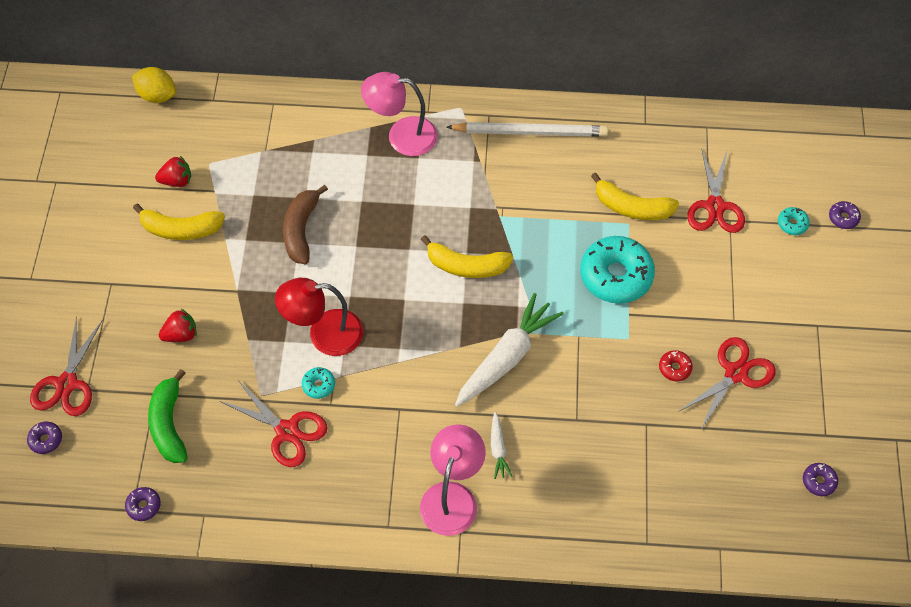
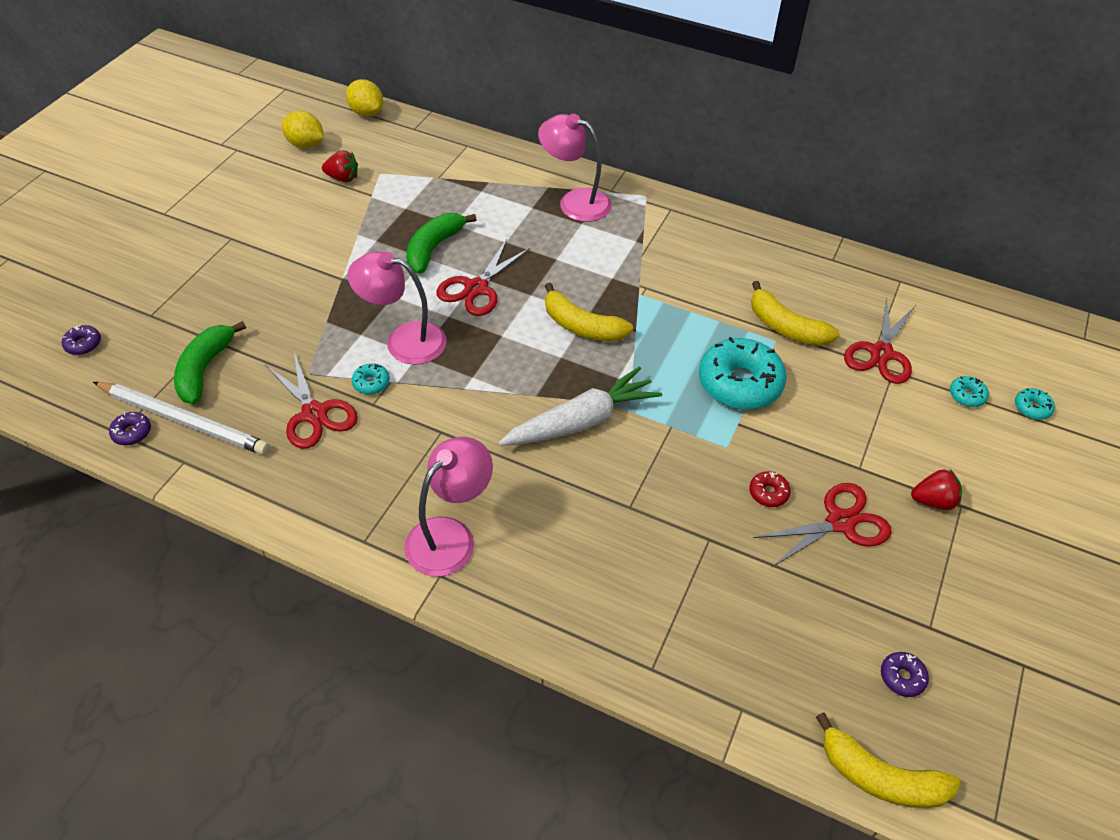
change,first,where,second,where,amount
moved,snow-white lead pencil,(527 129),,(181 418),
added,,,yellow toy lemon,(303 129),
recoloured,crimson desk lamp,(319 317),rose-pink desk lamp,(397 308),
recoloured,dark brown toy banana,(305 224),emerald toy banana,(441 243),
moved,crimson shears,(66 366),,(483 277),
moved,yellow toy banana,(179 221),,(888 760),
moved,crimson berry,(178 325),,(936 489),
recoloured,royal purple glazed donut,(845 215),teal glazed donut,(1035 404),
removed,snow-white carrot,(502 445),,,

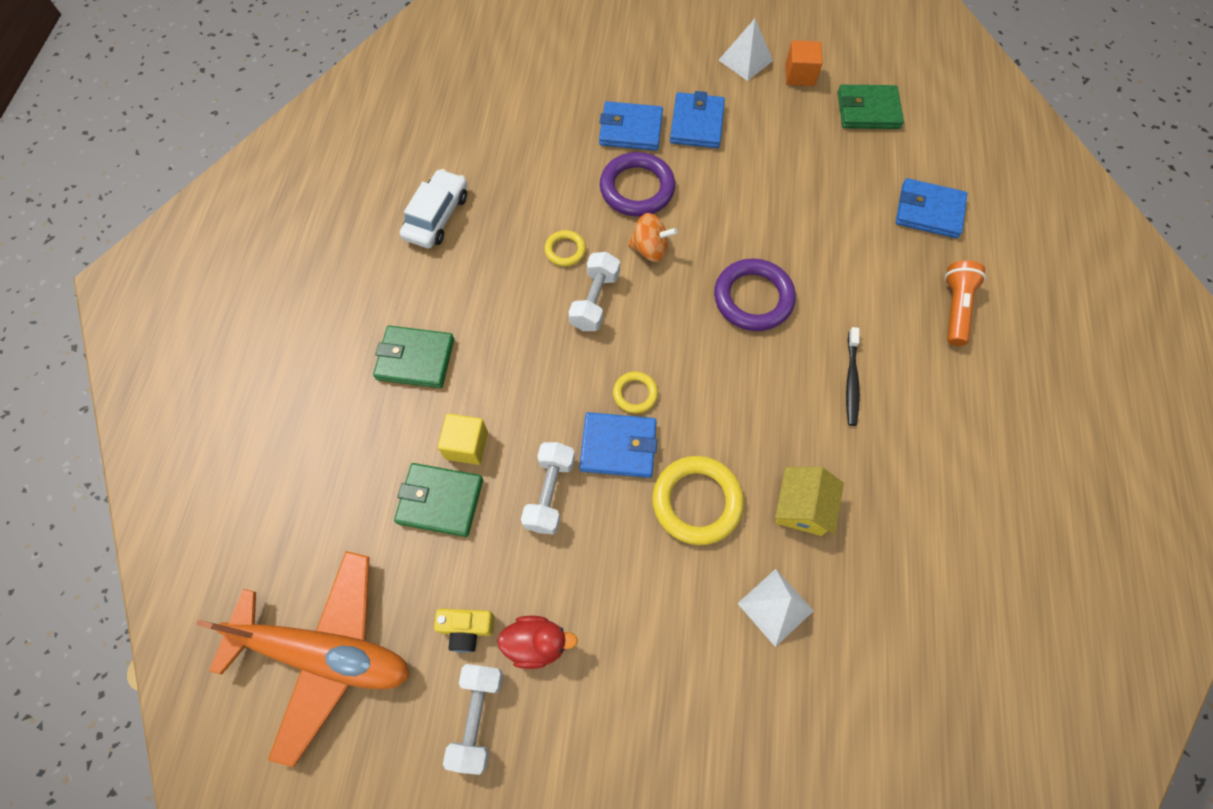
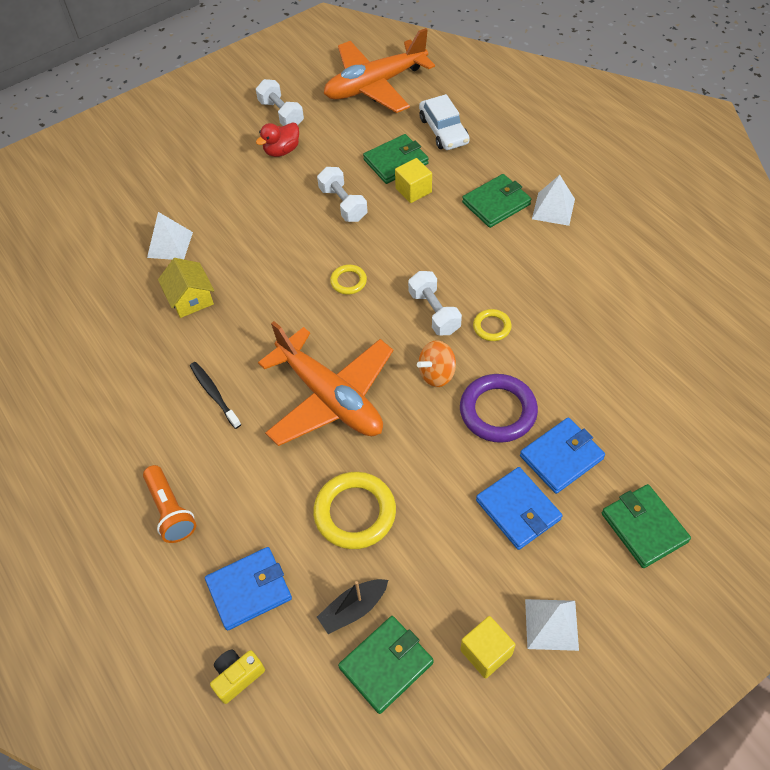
change,first,where,second,where,amount
moved,yellow camera,(464 631),,(237 676),
replaced,royal purple torus,(755 294),bright orange aeroplane,(325 383),
moved,yellow torus,(698 500),,(354 510),
added,,,jet-black toy boat,(352 606),
moved,snow-white automobile,(433 208),,(444 122),
recoloured,bright orange cube,(804 63),yellow cube,(488 647),
added,,,snow-white solid pyramid,(553 200),
added,,,emerald card wallet,(646 526),
removed,blue card wallet,(618 445),,,

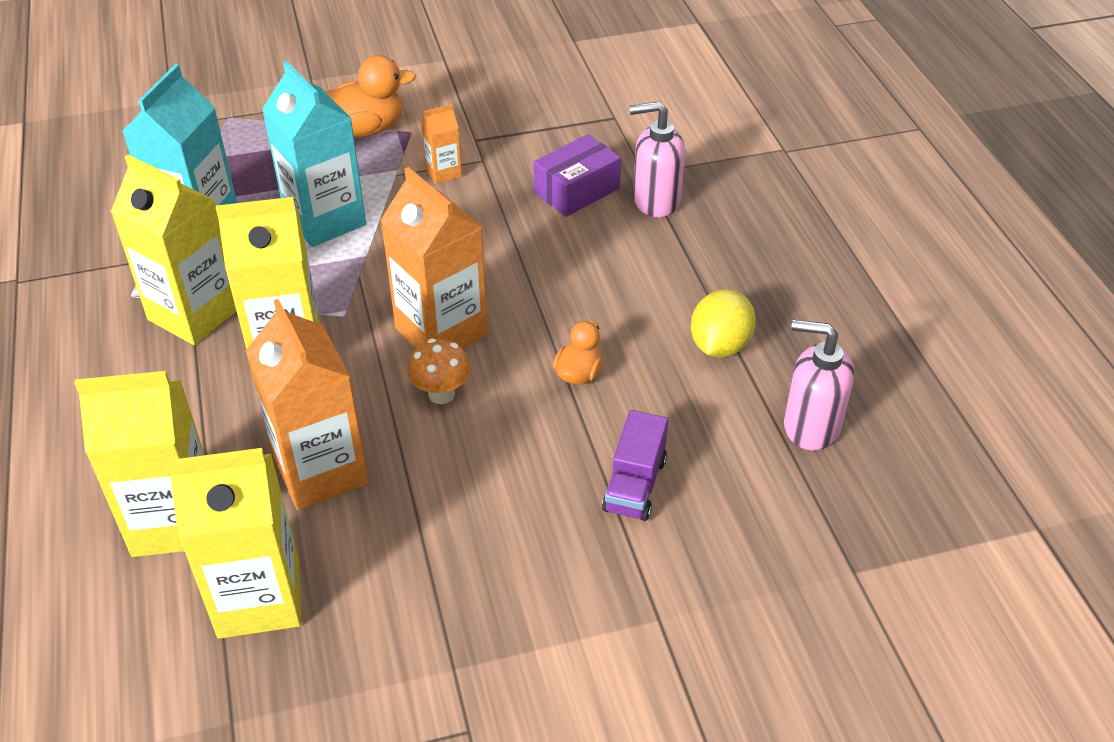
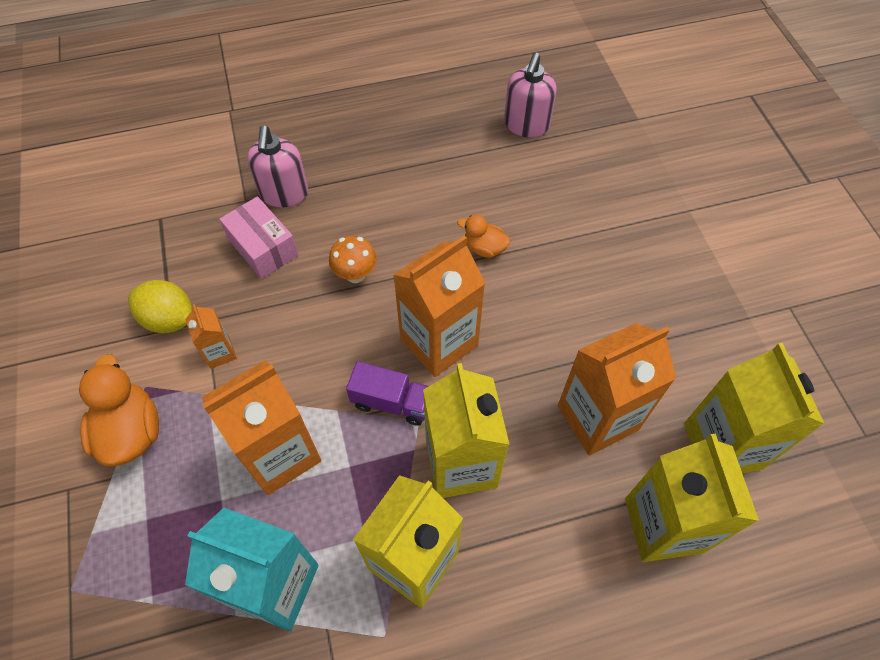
change,first,where,second,where,amount
moved,yellow toy lemon,(723 323),,(160 306),
recoloured,teal juice carton,(314 154),bright orange juice carton,(261 427),
recoloured,royal purple parcel,(577 175),rose-pink parcel,(258 237),
moved,bright orange fungus,(439 371),,(353 259),
moved,royal purple lorry,(635 465),,(387 393),

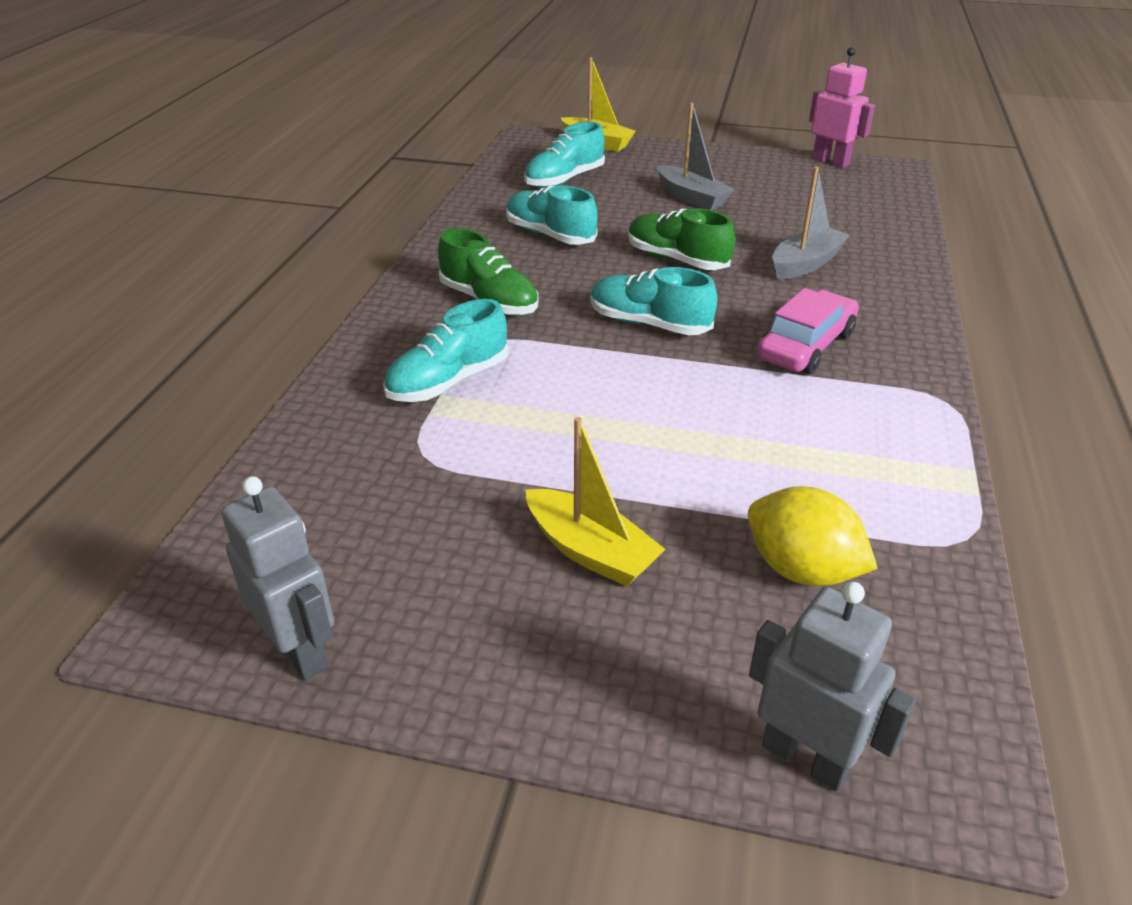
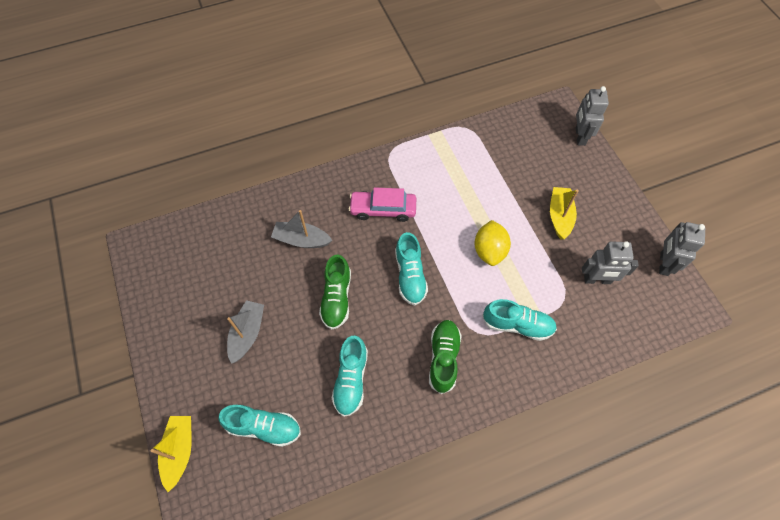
change,first,where,second,where,amount
moved,yellow toy lemon,(813 536),,(492 243),
added,,,ash-grey robot figure,(610 262),
removed,rose-pink robot figure,(842 107),,,

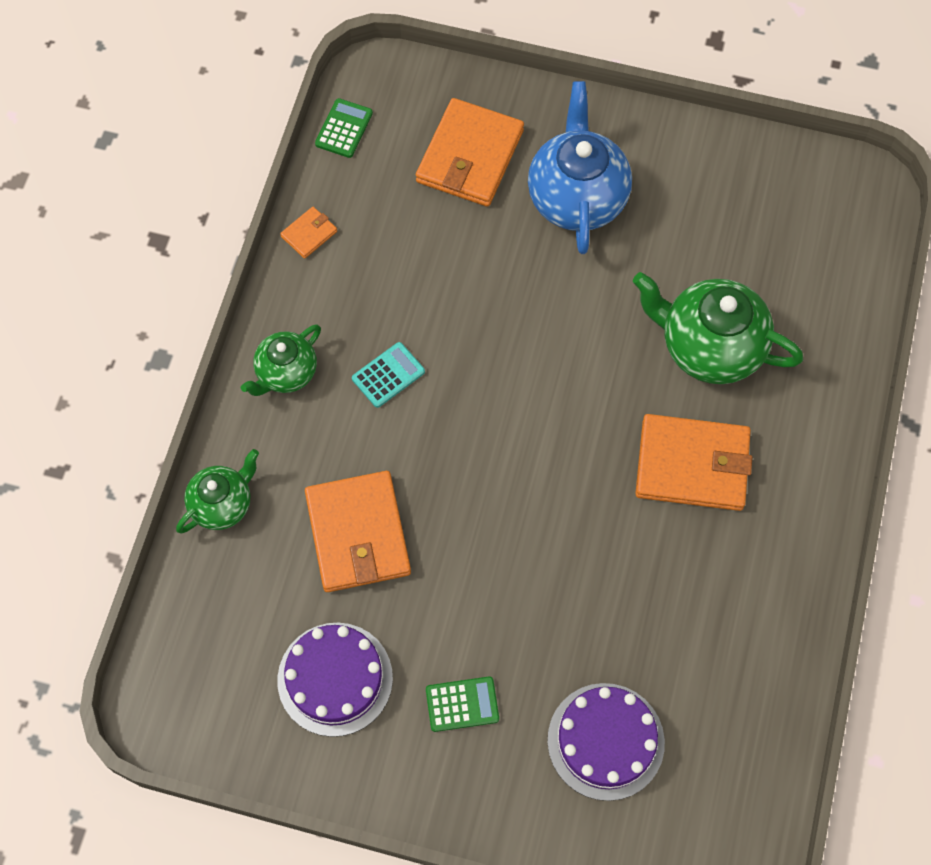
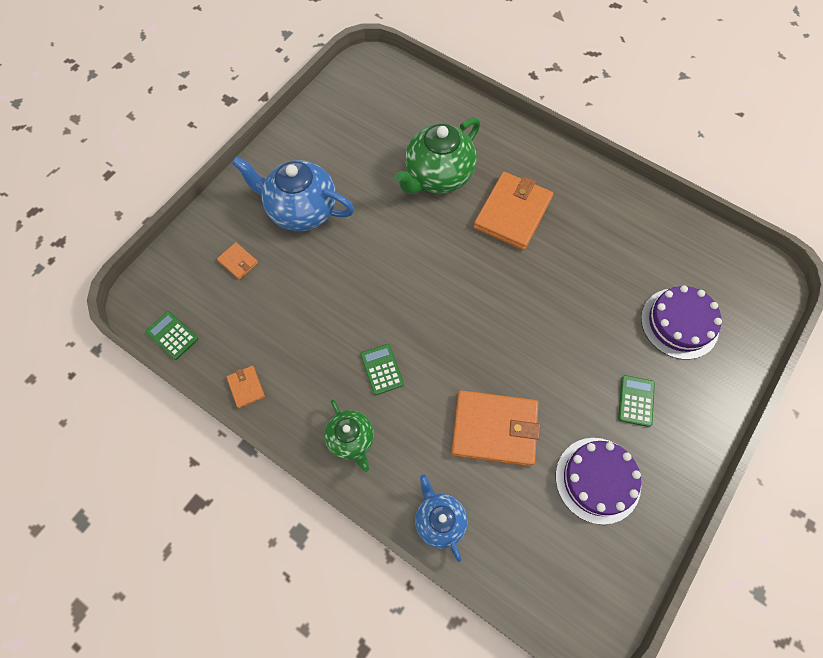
change,first,where,second,where,amount
resized,bright orange card wallet,(470 152),,(237 261),x0.45
recoloured,teal adding machine,(388 375),emerald adding machine,(382 369),
recoloured,emerald tea pot,(217 491),blue tea pot,(441 518),

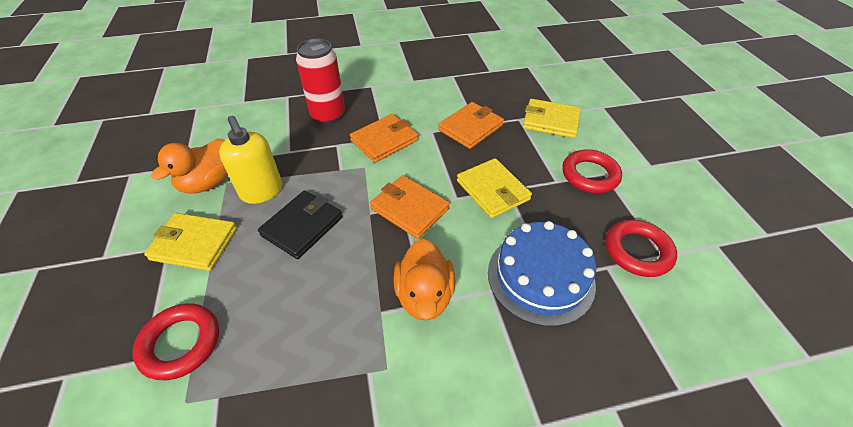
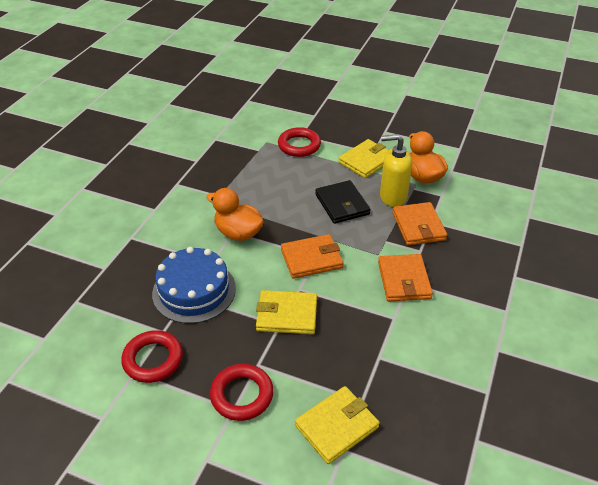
change,first,where,second,where,amount
moved,bright orange card wallet,(471 125),,(419 223),
removed,crimson can,(320 81),,,

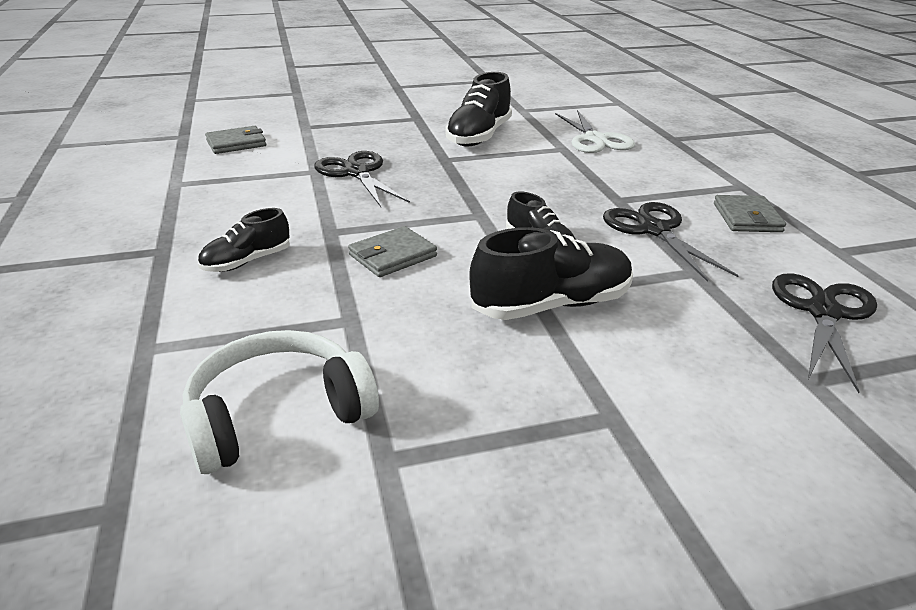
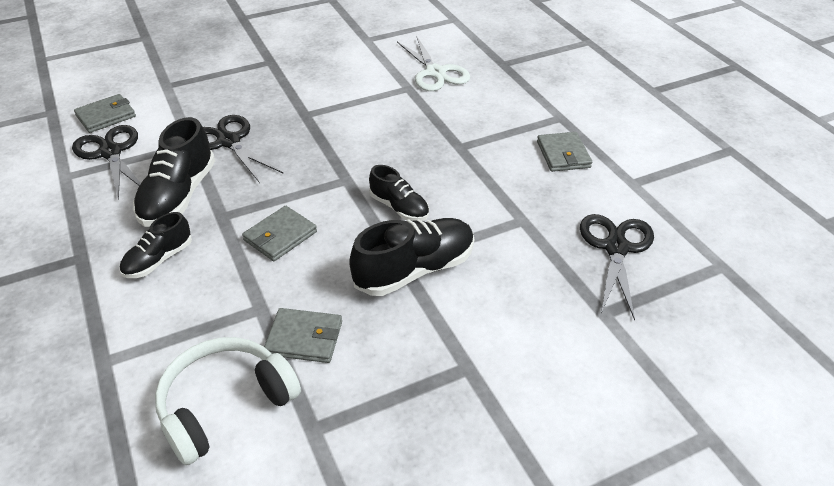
change,first,where,second,where,amount
moved,jet-black shears,(671 242),,(106 162),
moved,jet-black shoe,(478 109),,(174 172),
added,,,ash-grey card wallet,(303 335),

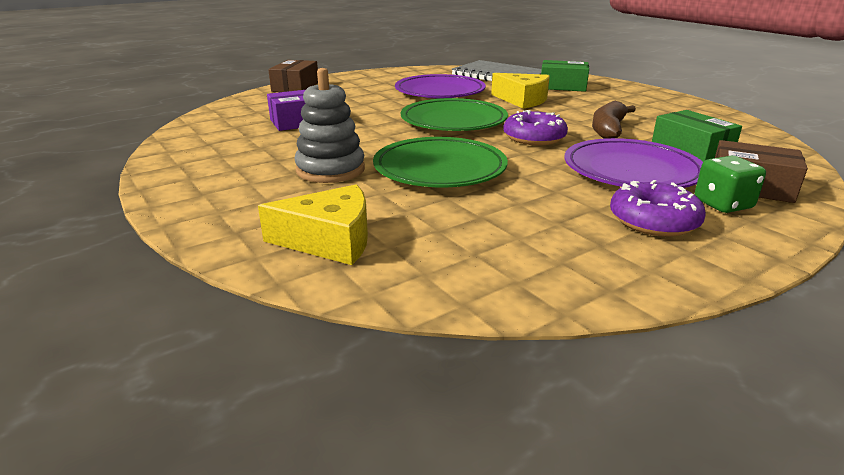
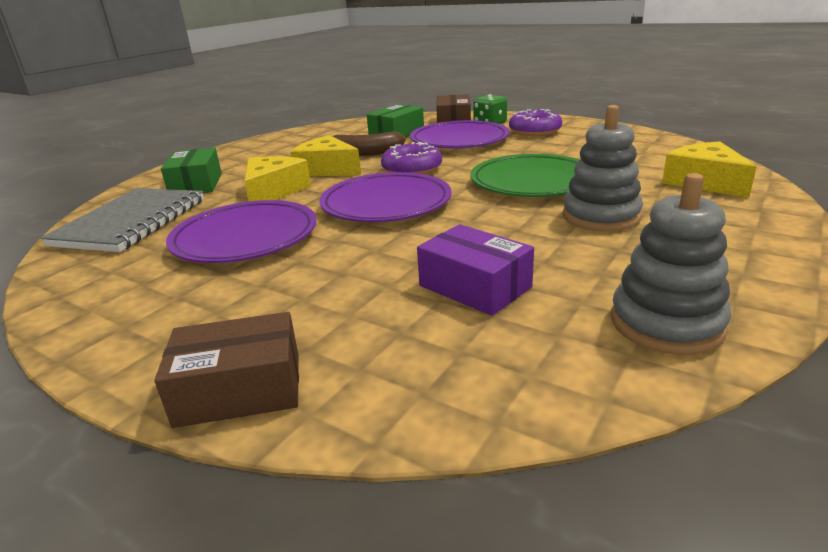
change,first,where,second,where,amount
added,,,yellow cheese,(325 156),
recoloured,emerald dinner plate,(454 114),royal purple dinner plate,(386 197),
added,,,ash-grey ring stacker,(671 264),

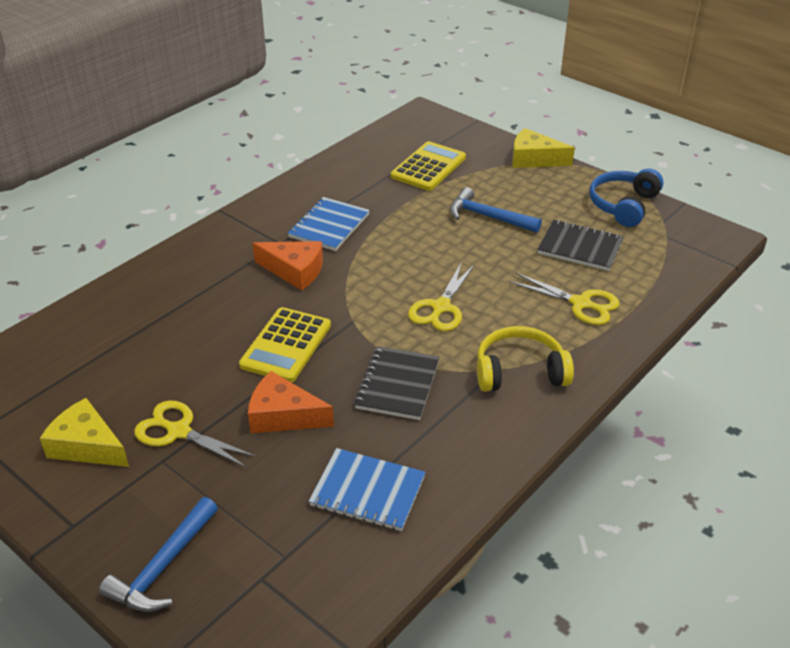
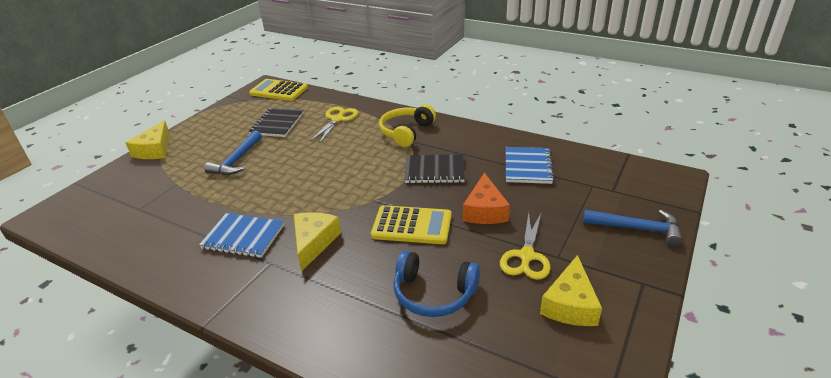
change,first,where,second,where,amount
moved,yellow adding machine,(428 166),,(278 90),
recoloured,bright orange cheese,(287 265),yellow cheese,(317 242),
turned,yellow headset,(525 359),,(407 125),45 degrees clockwise
moved,blue headset,(626 197),,(436 283),
removed,yellow shears,(441 296),,,

